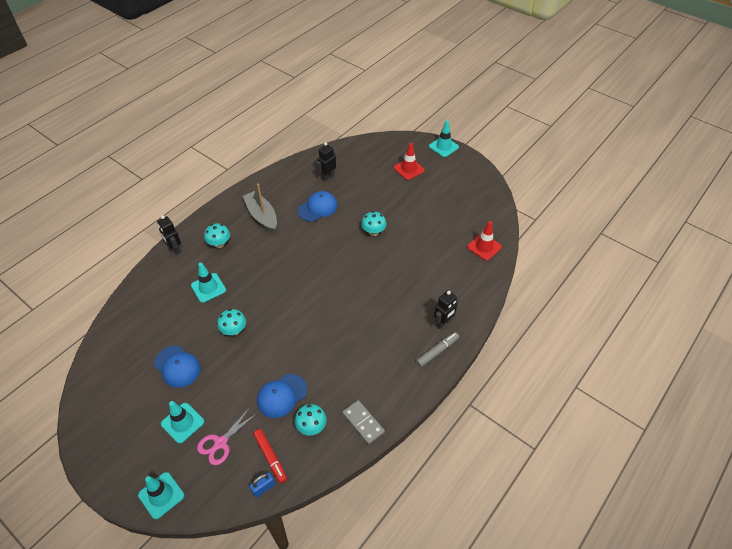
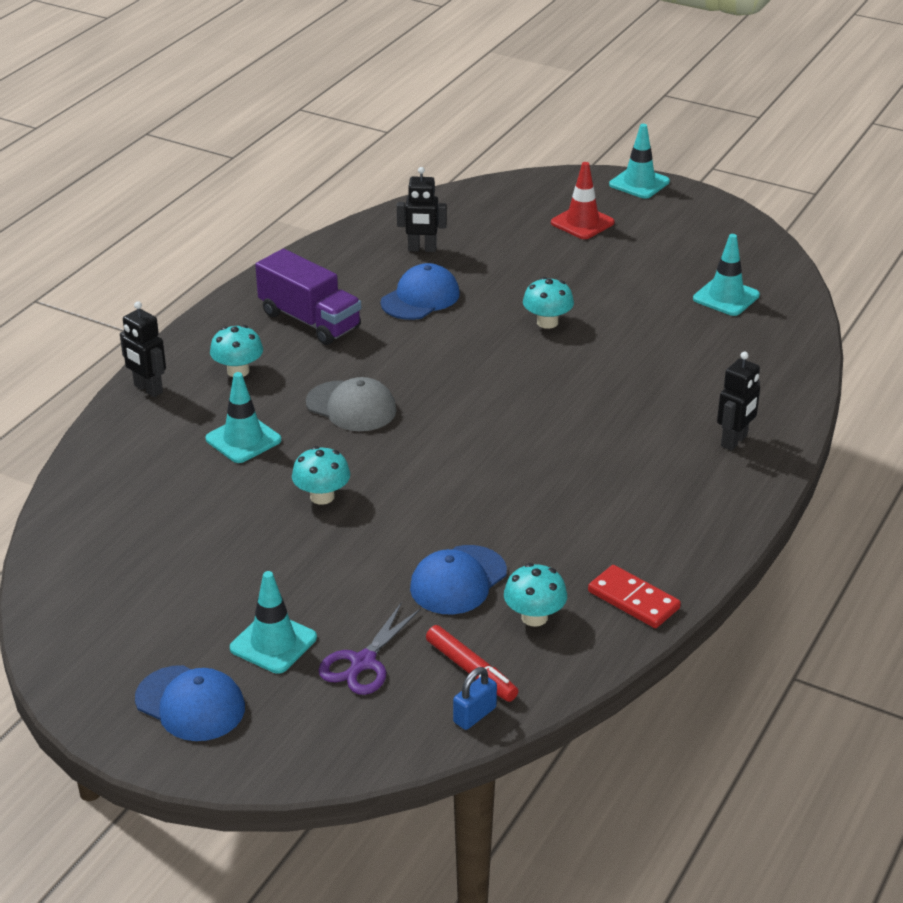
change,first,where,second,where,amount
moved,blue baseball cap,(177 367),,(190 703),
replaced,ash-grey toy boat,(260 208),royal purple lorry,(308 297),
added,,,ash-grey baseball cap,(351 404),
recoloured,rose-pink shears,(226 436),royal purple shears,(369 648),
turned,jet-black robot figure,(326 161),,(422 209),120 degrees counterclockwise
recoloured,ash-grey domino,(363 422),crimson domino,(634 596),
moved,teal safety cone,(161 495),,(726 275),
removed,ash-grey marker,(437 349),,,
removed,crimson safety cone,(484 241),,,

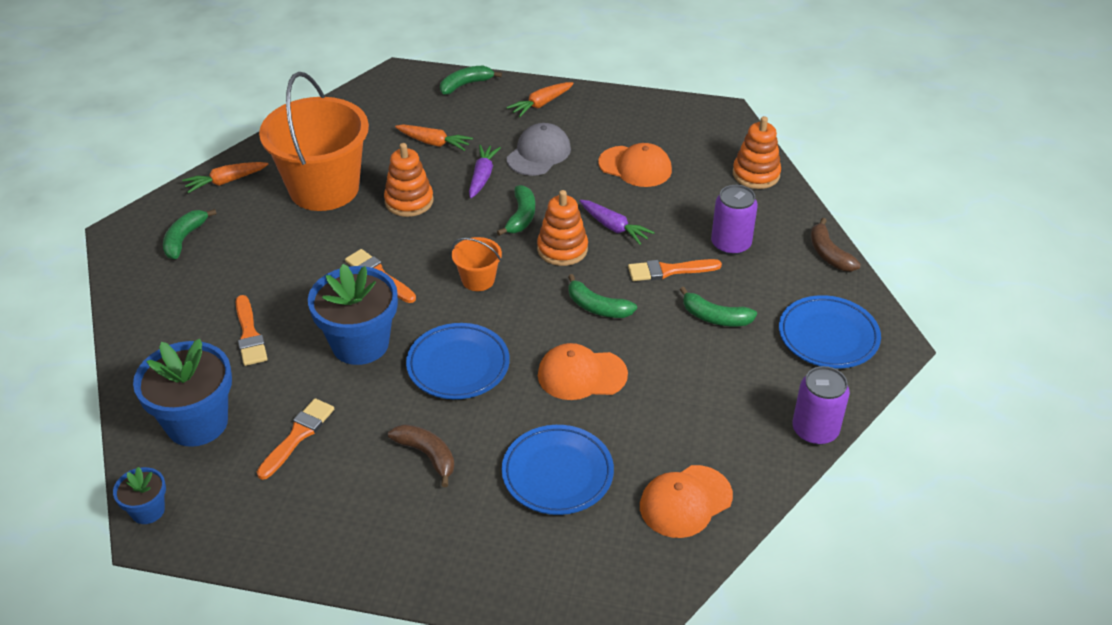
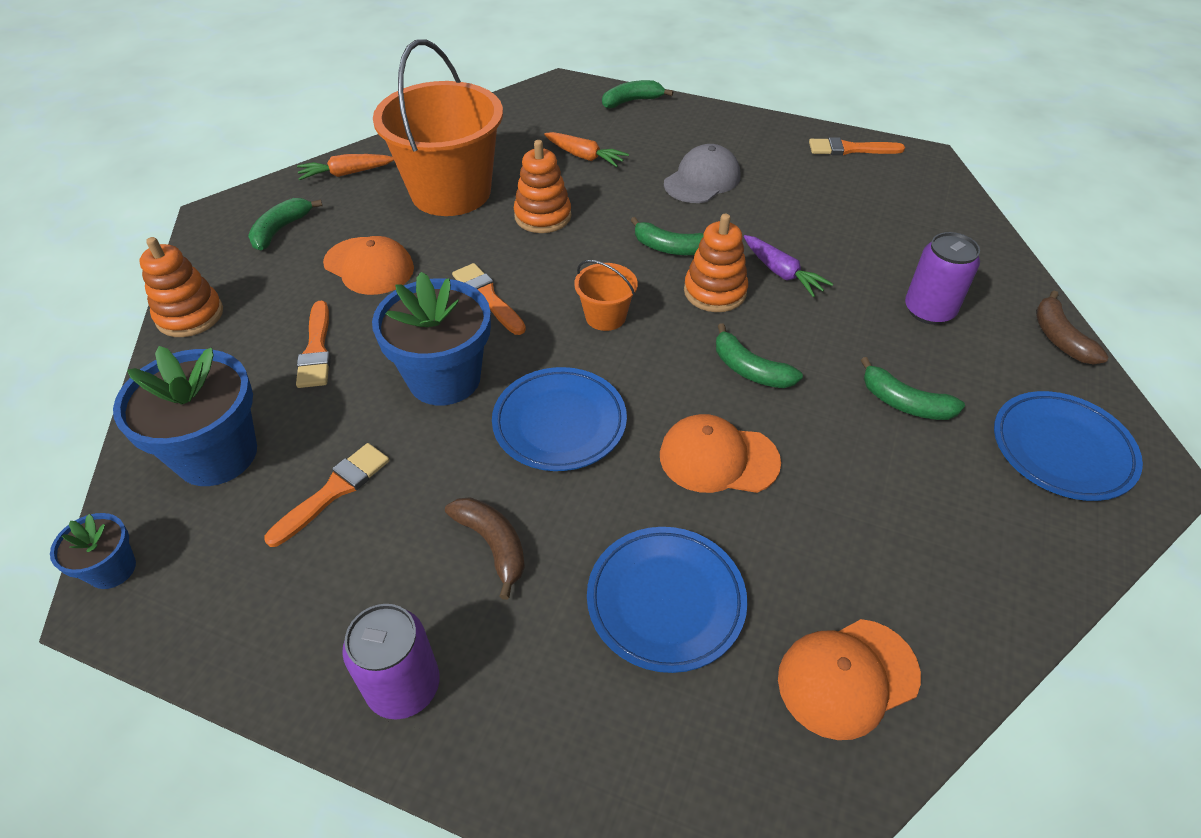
change,first,where,second,where,amount
moved,bright orange ring stacker,(757 152),,(181 287),
moved,bright orange baseball cap,(635 165),,(368 265),
moved,royal purple can,(821 405),,(391 662),
turned,emerald toy banana,(516 210),,(667 236),90 degrees clockwise
moved,bright orange brush,(675 270),,(857 146),
removed,royal purple carrot,(485 171),,,
removed,bright orange carrot,(540 99),,,

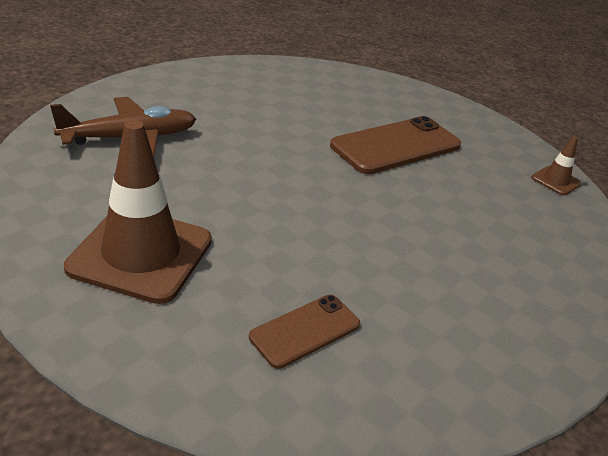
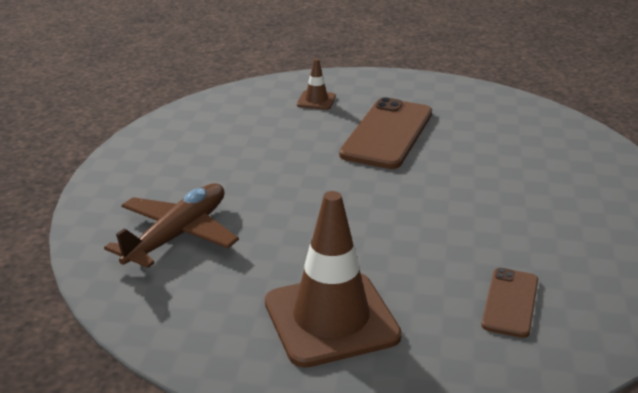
change,first,where,second,where,amount
moved,dark brown safety cone,(556 165),,(316 84),

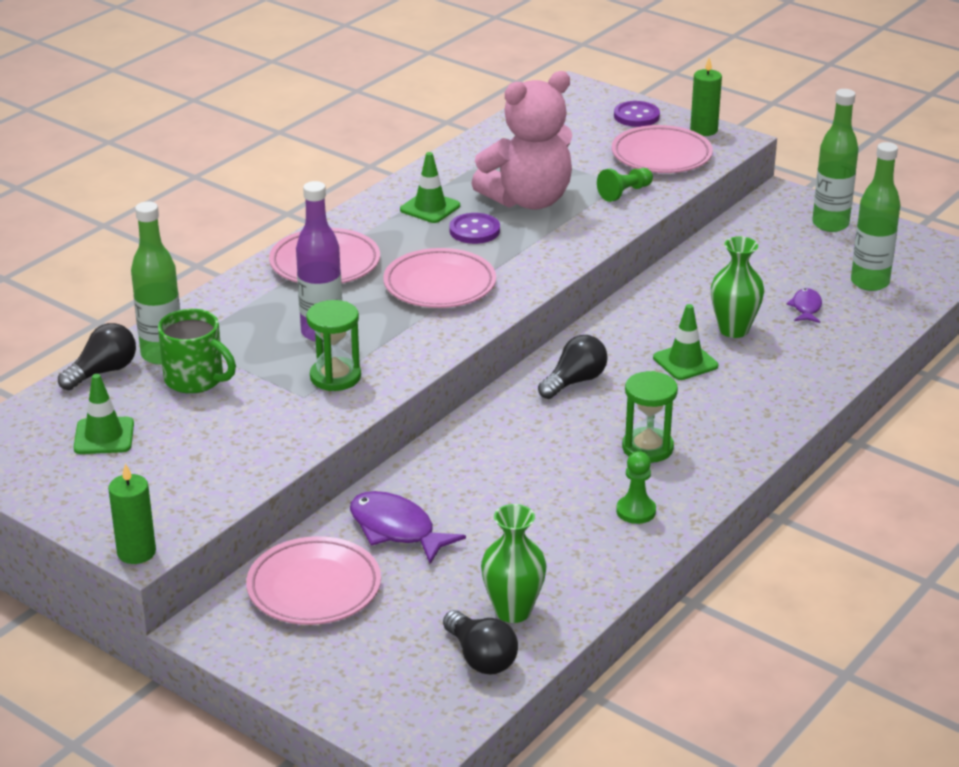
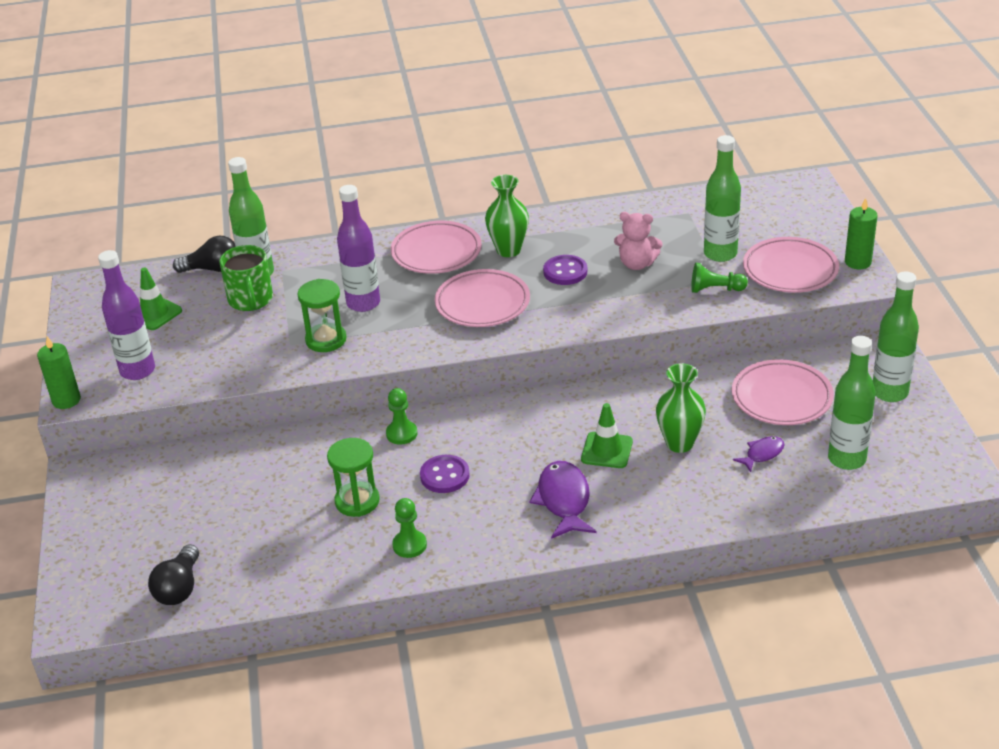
change,first,where,second,where,amount
added,,,royal purple drink bottle,(126 315),
moved,emerald sandglass,(650 417),,(353 477),
added,,,emerald chess pawn,(402 416),
moved,royal purple shirt button,(637 114),,(445 474),
moved,emerald tall vase,(514 563),,(507 216),
moved,royal purple fish,(408 527),,(563 500),
resized,rose-pink teddy,(522 140),,(638 241),x0.52
added,,,emerald drink bottle,(722 198),
moved,rose-pink dinner plate,(313 580),,(783 392),
removed,emerald safety cone,(430 187),,,
removed,jet-black bulb,(573 367),,,

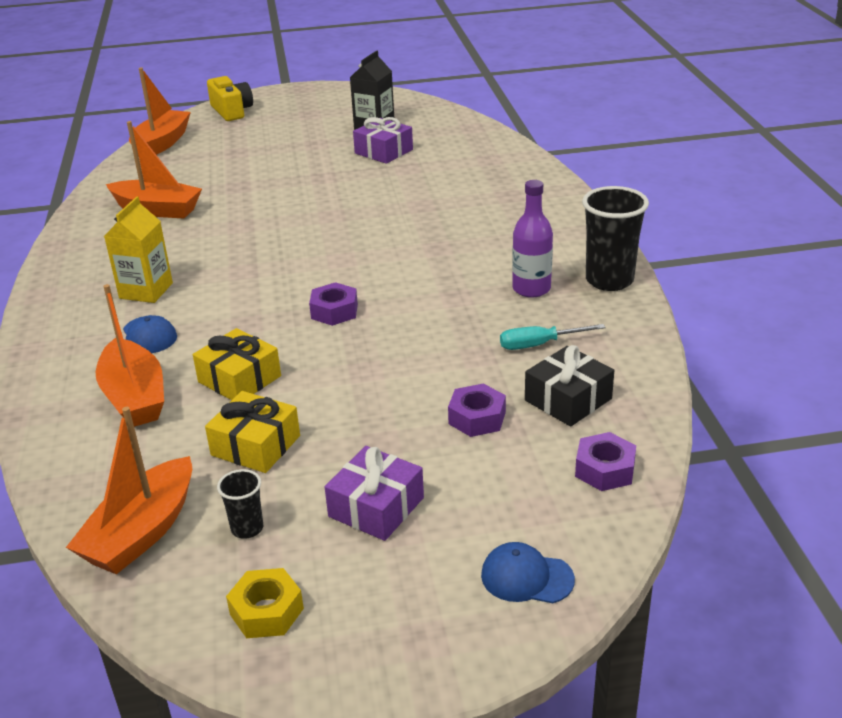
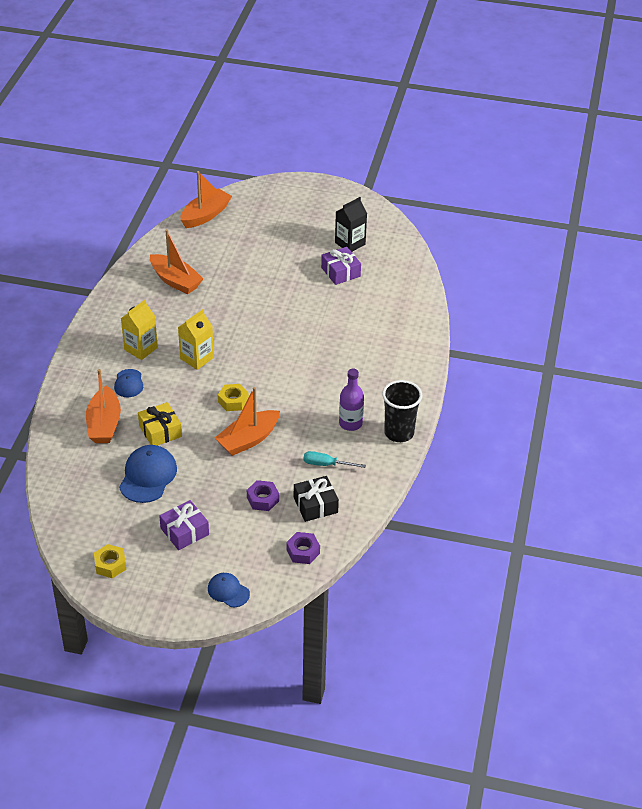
change,first,where,second,where,amount
replaced,yellow gift,(252 432),blue baseball cap,(148 474),
added,,,yellow juice carton,(196 339),
moved,bright orange toy boat,(129 491),,(247 421),
recoloured,royal purple nut,(333 304),yellow nut,(233 397),
removed,yellow camera,(230 98),,,
removed,jet-black cup,(240 504),,,

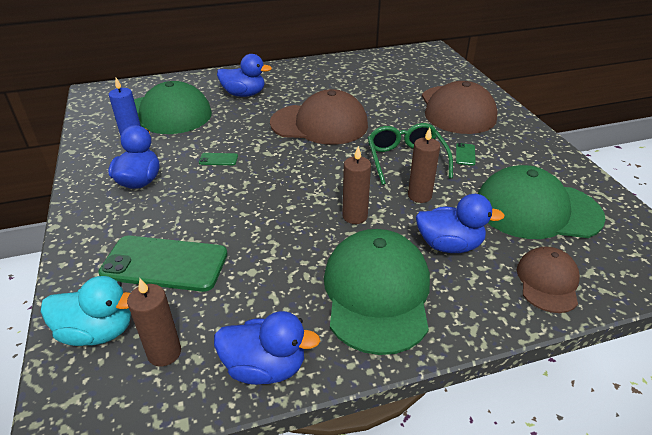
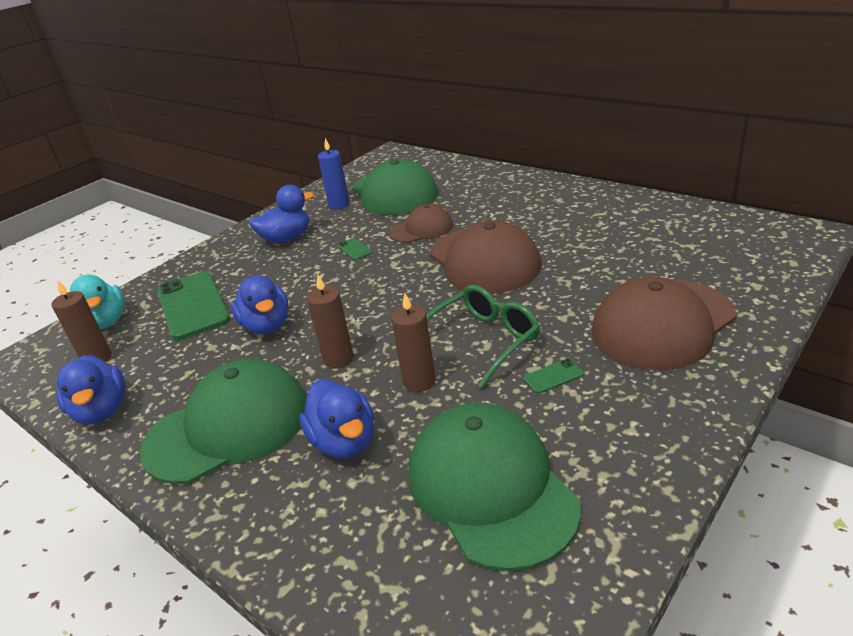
change,first,where,second,where,amount
moved,blue duck,(244 75),,(260 304),
moved,dark brown baseball cap,(548 279),,(421 223),

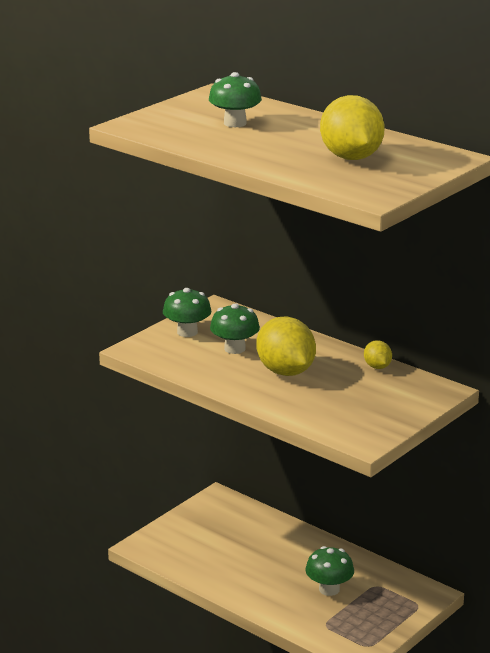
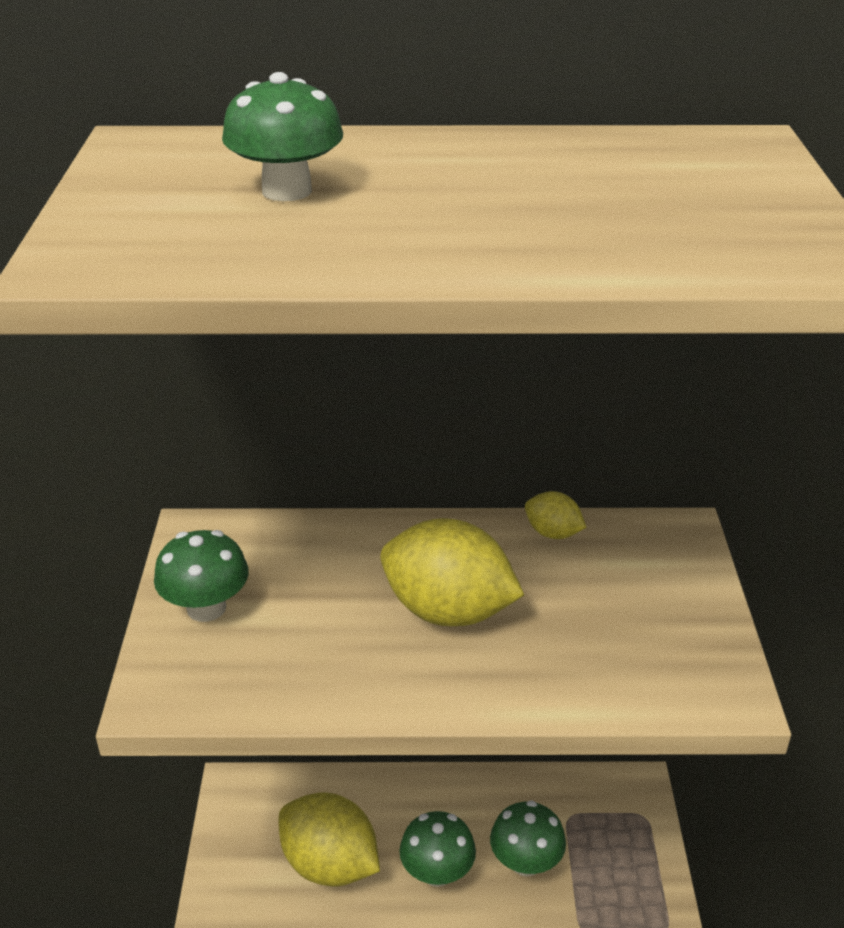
change,first,where,second,where,amount
moved,yellow toy lemon,(352 127),,(329 839),
moved,emerald fungus,(235 328),,(437 849),

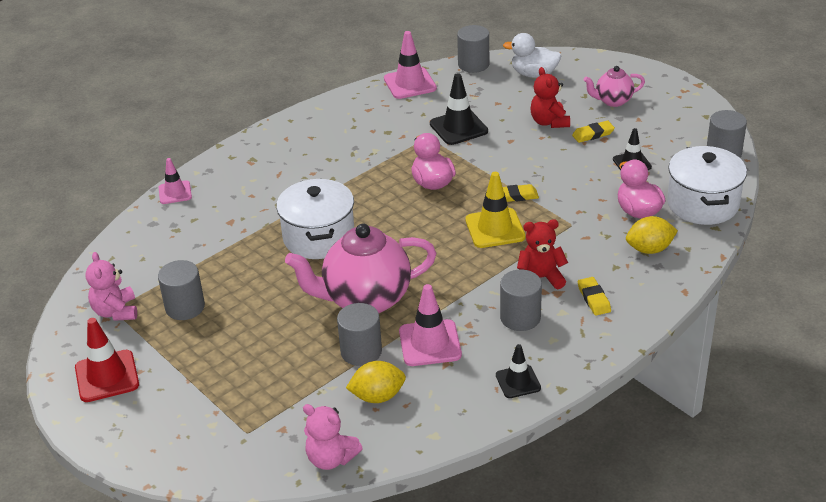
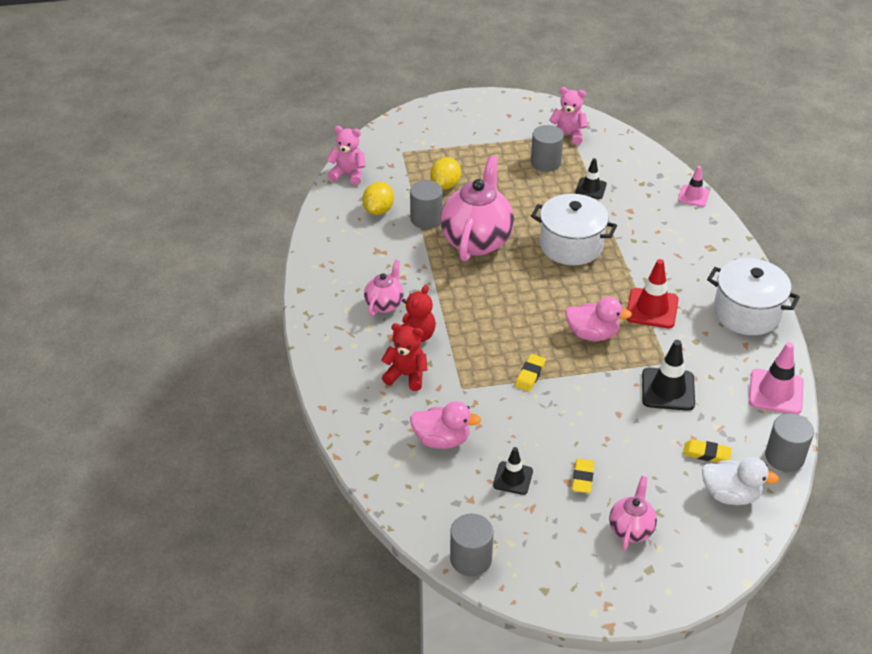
change,first,where,second,where,amount
turned,rose-pink teddy,(333 437),,(346 155),45 degrees clockwise
replaced,ash-grey cylinder shape,(521 300),rose-pink tea pot,(384 288),
moved,crimson teddy,(550 97),,(404 357),
moved,yellow toy lemon,(652 235),,(445 173),
moved,jet-black safety cone,(518 371),,(591 178),
moved,crimson safety cone,(107 360),,(653 293),
moved,yellow eraser,(594 296),,(707 450),
turned,snow-white duck,(532 55),,(740 481),60 degrees clockwise
moved,snow-white pot,(707 185),,(753 296),
removed,rose-pink safety cone,(430 325),,,
removed,yellow safety cone,(495 210),,,

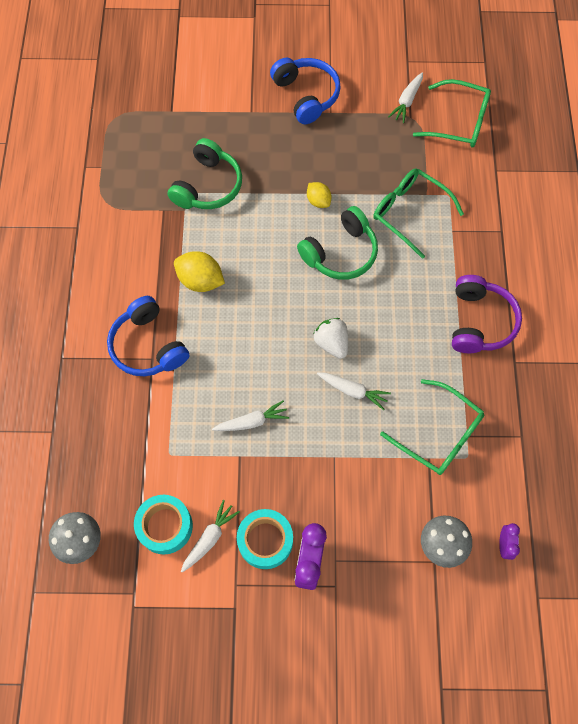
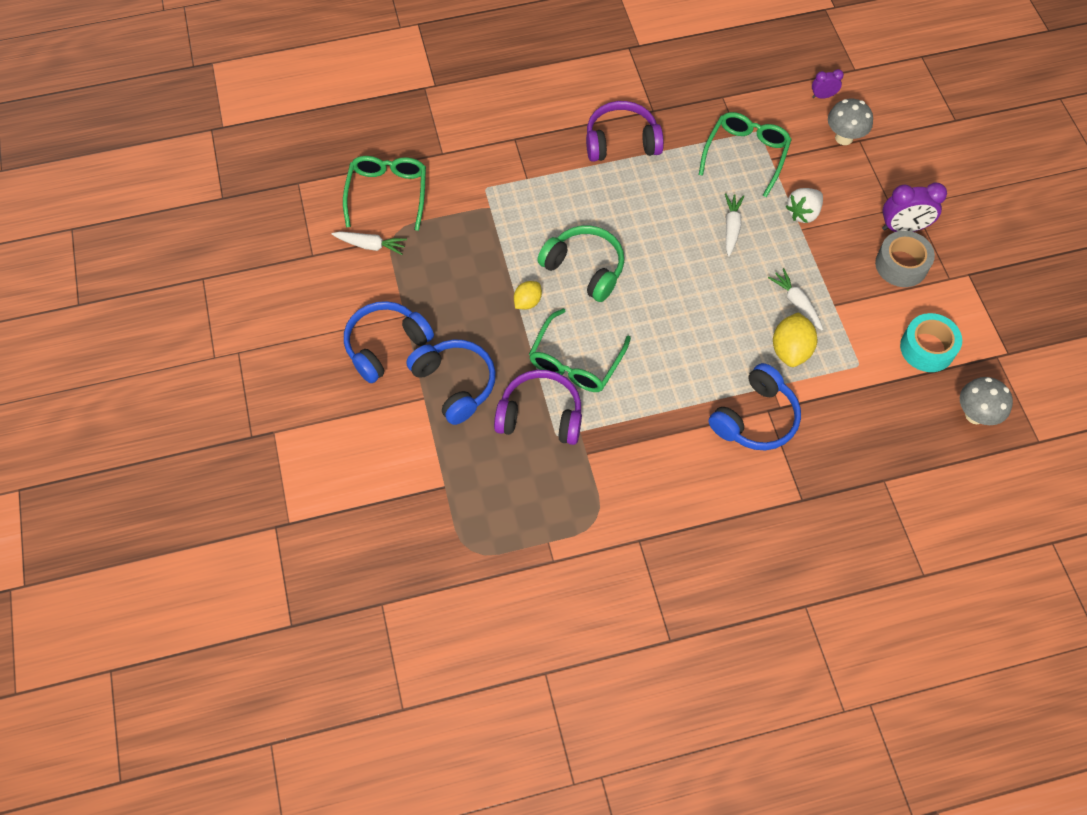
change,first,where,second,where,amount
added,,,blue headset,(451 382),
recoloured,emerald headset,(205 173),royal purple headset,(538 407),
moved,emerald spectacles,(418 213),,(580 350),
moved,yellow toy lemon,(199 271),,(795 339),
moved,snow-white berry,(330 338),,(804 205),
recoloured,teal roll of tape,(265 539),ash-grey roll of tape,(905 259),
removed,snow-white carrot,(210 536),,,

